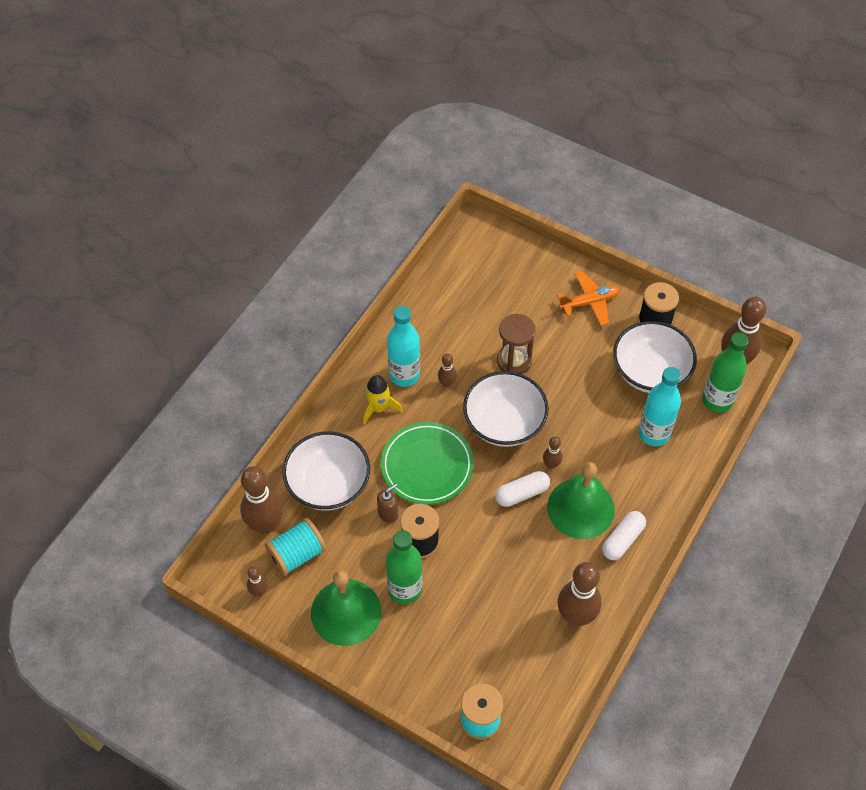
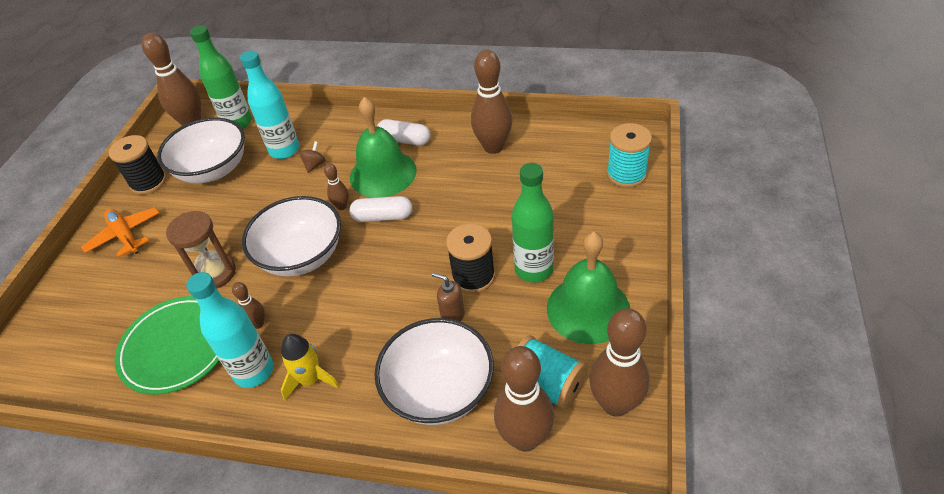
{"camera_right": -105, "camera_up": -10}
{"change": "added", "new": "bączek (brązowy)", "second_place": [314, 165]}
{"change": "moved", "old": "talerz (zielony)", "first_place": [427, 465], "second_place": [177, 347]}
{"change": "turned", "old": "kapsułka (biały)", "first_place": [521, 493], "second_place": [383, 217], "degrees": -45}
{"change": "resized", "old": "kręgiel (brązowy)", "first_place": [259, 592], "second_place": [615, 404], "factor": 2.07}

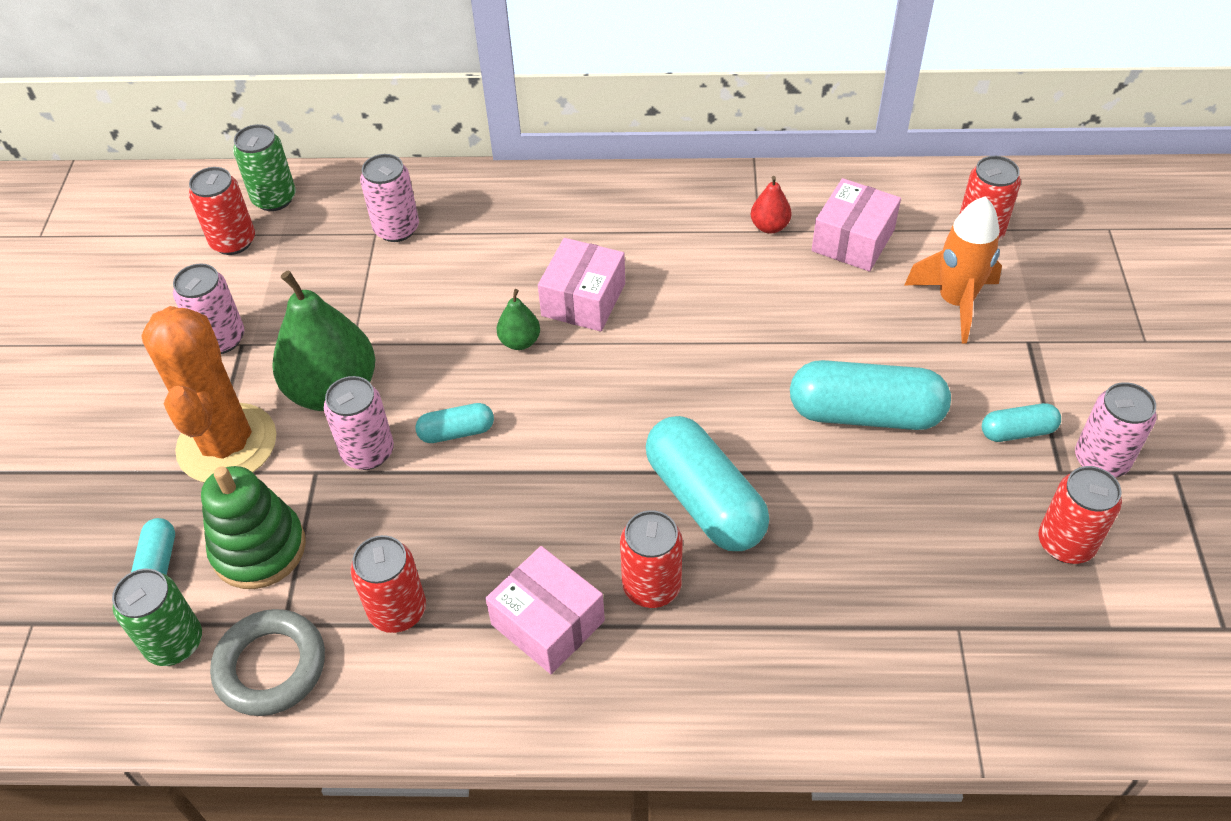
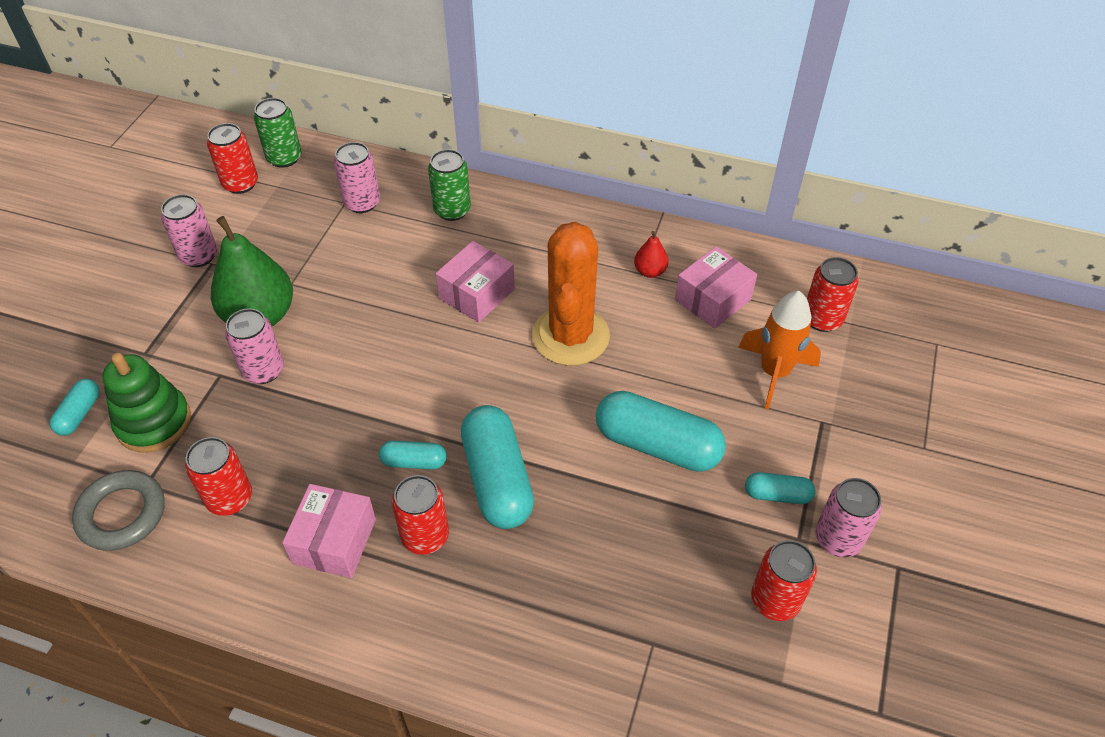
{"camera_right": 15, "camera_up": 0}
{"change": "removed", "old": "gruszka (zielony)", "first_place": [520, 341]}
{"change": "moved", "old": "puszka (zielony)", "first_place": [174, 643], "second_place": [452, 210]}
{"change": "moved", "old": "kaktus (pomarańczowy)", "first_place": [227, 444], "second_place": [570, 336]}
{"change": "moved", "old": "kapsułka (turkusowy)", "first_place": [456, 432], "second_place": [414, 462]}
{"change": "turned", "old": "pudełko (różowy)", "first_place": [548, 622], "second_place": [334, 541], "degrees": 45}

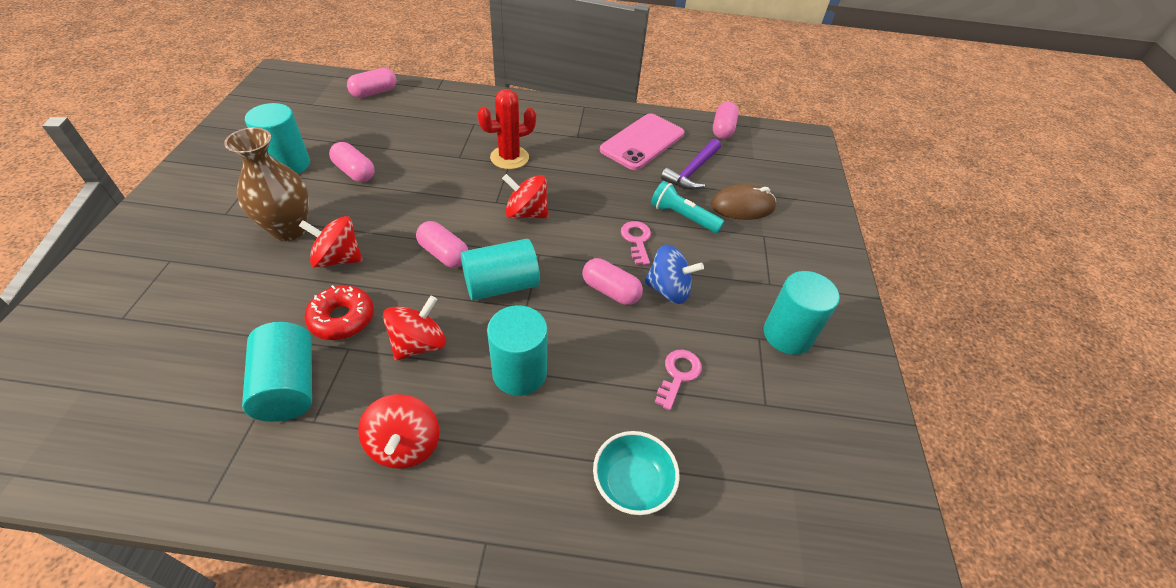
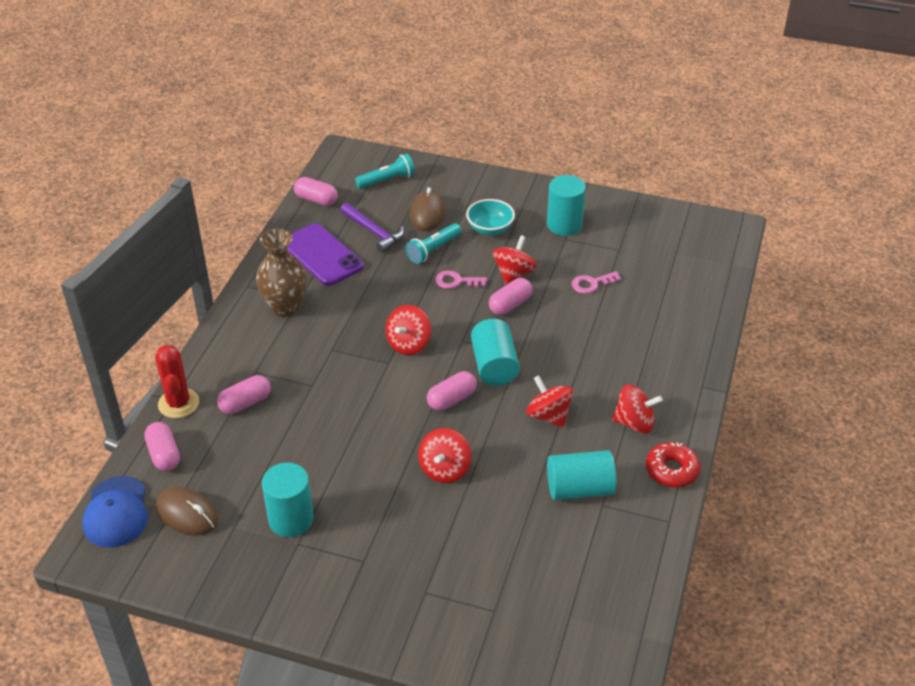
{"camera_right": -75, "camera_up": -5}
{"change": "removed", "old": "walec (turkusowy)", "first_place": [519, 372]}
{"change": "added", "new": "czapka (niebieski)", "second_place": [116, 512]}
{"change": "added", "new": "myszka (brązowy)", "second_place": [187, 514]}
{"change": "added", "new": "latarka (turkusowy)", "second_place": [387, 180]}
{"change": "moved", "old": "wazon (brązowy)", "first_place": [289, 229], "second_place": [285, 307]}
{"change": "moved", "old": "donut (czerwony)", "first_place": [342, 319], "second_place": [672, 470]}
{"change": "moved", "old": "kapsułka (różowy)", "first_place": [355, 172], "second_place": [245, 403]}
{"change": "moved", "old": "kaktus (czerwony)", "first_place": [509, 158], "second_place": [178, 403]}
{"change": "moved", "old": "miska (turkusowy)", "first_place": [632, 484], "second_place": [490, 229]}
{"change": "recoloured", "old": "telefon (różowy)", "new": "telefon (fioletowy)", "first_place": [642, 142], "second_place": [322, 255]}
{"change": "recoloured", "old": "bączek (niebieski)", "new": "bączek (czerwony)", "first_place": [668, 290], "second_place": [514, 274]}
{"change": "turned", "old": "klucz (różowy)", "first_place": [678, 375], "second_place": [592, 284], "degrees": -60}

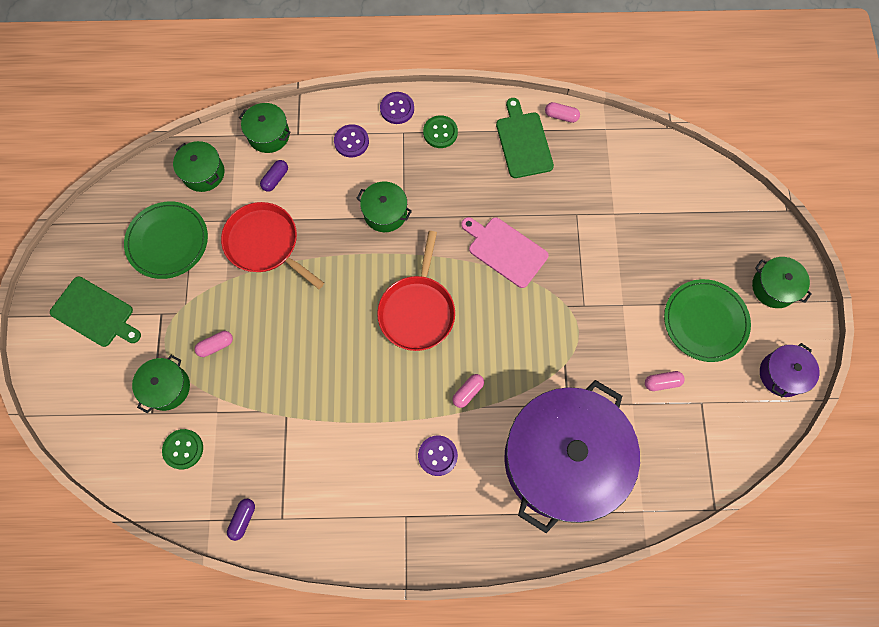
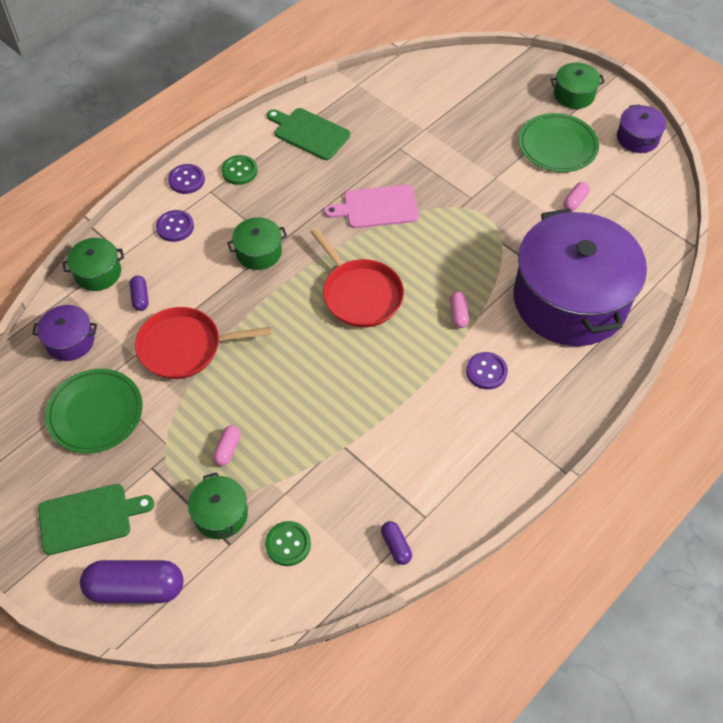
{"camera_right": -45, "camera_up": -15}
{"change": "removed", "old": "kapsułka (różowy)", "first_place": [561, 116]}
{"change": "added", "new": "kapsułka (fioletowy)", "second_place": [136, 588]}
{"change": "recoloured", "old": "garnek (zielony)", "new": "garnek (fioletowy)", "first_place": [203, 173], "second_place": [70, 341]}

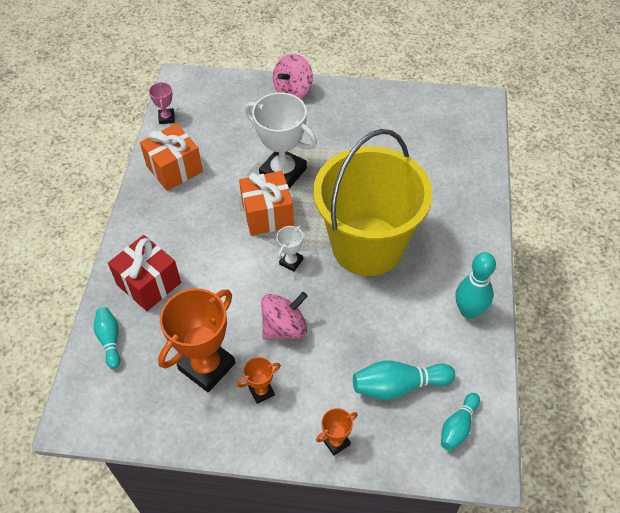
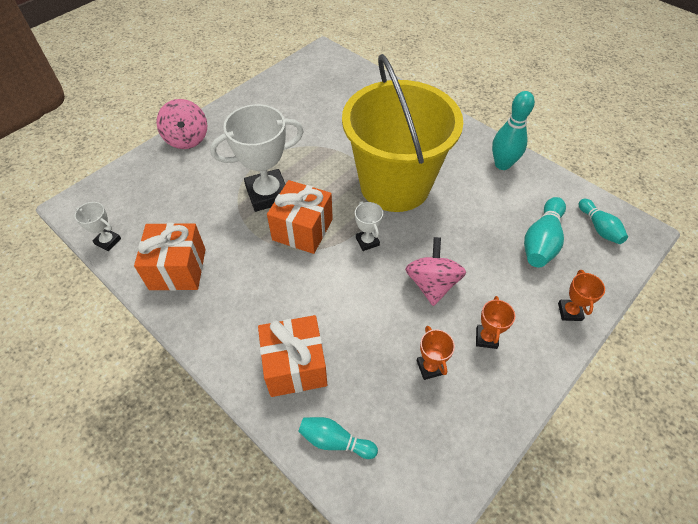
{"camera_right": -55, "camera_up": 0}
{"change": "recoloured", "old": "prezent (czerwony)", "new": "prezent (pomarańczowy)", "first_place": [149, 284], "second_place": [295, 366]}
{"change": "recoloured", "old": "puchar (różowy)", "new": "puchar (biały)", "first_place": [166, 118], "second_place": [108, 241]}
{"change": "resized", "old": "puchar (pomarańczowy)", "first_place": [207, 366], "second_place": [430, 367], "factor": 0.47}

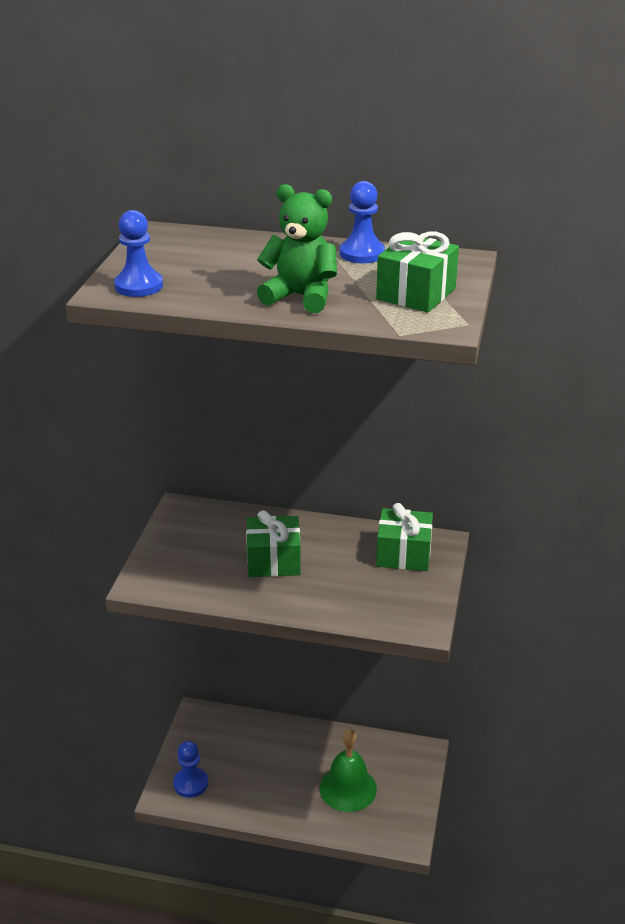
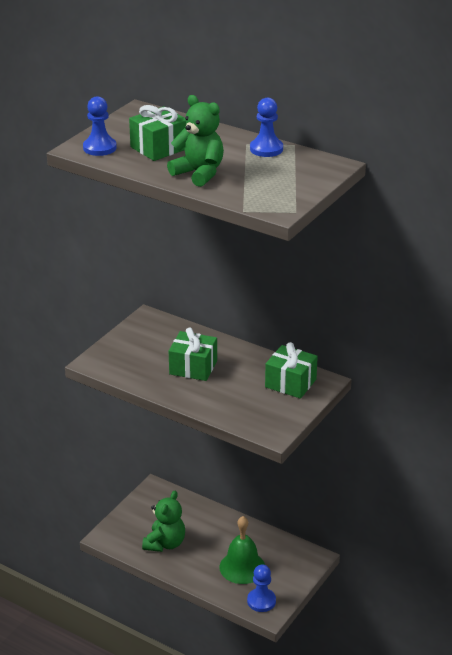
{"camera_right": 20, "camera_up": 0}
{"change": "added", "new": "miś (zielony)", "second_place": [165, 543]}
{"change": "moved", "old": "pionek (niebieski)", "first_place": [191, 783], "second_place": [261, 601]}
{"change": "moved", "old": "prezent (zielony)", "first_place": [416, 294], "second_place": [159, 148]}

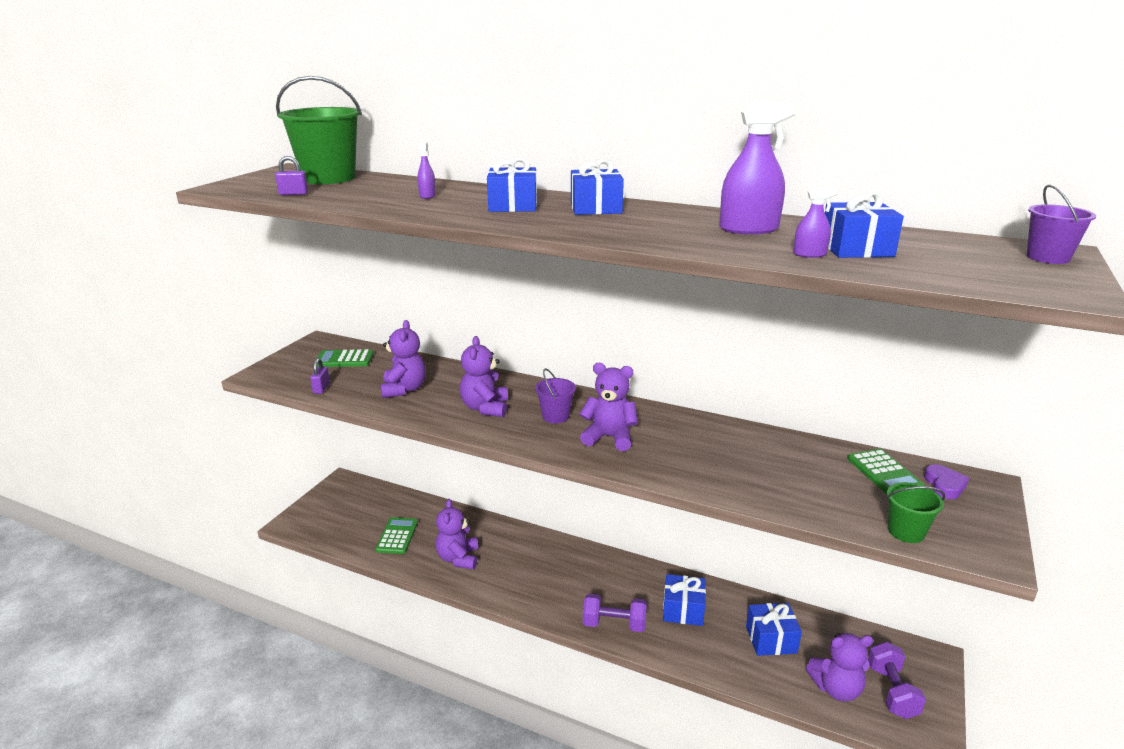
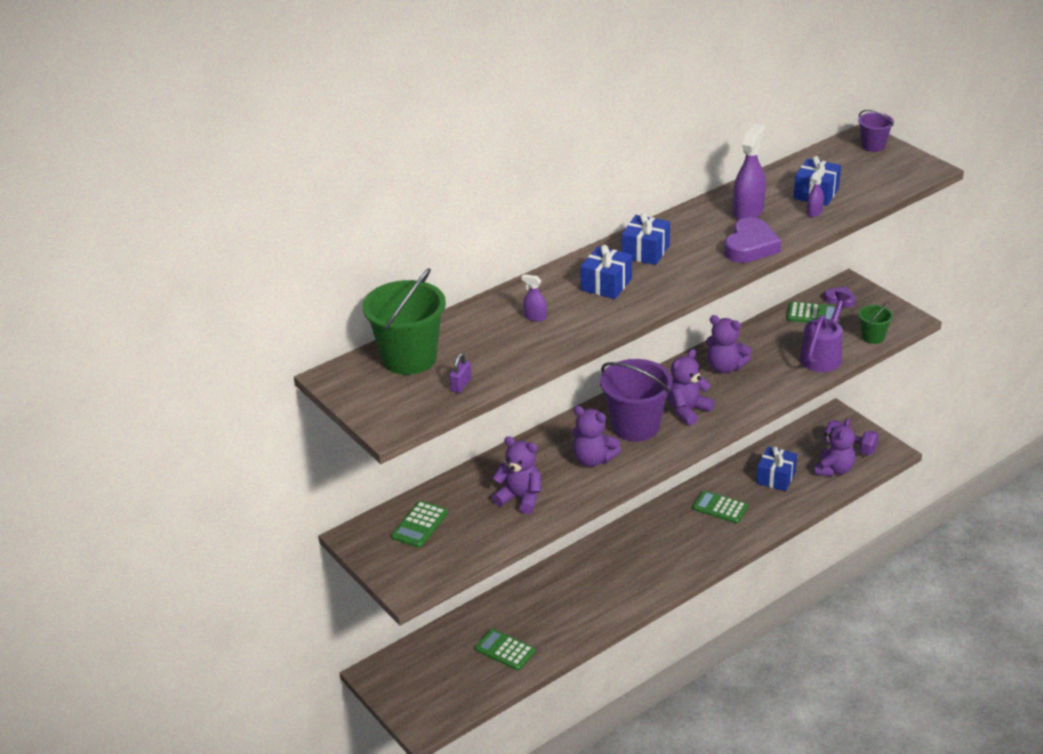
{"camera_right": -60, "camera_up": 10}
{"change": "removed", "old": "kłódka (fioletowy)", "first_place": [321, 388]}
{"change": "removed", "old": "hantel (fioletowy)", "first_place": [614, 624]}
{"change": "added", "new": "serce (fioletowy)", "second_place": [750, 246]}
{"change": "added", "new": "konewka (fioletowy)", "second_place": [823, 356]}
{"change": "moved", "old": "miś (fioletowy)", "first_place": [458, 558], "second_place": [725, 367]}
{"change": "replaced", "old": "prezent (niebieski)", "new": "kalkulator (zielony)", "first_place": [683, 610], "second_place": [720, 507]}
{"change": "resized", "old": "wiadro (fioletowy)", "first_place": [555, 416], "second_place": [635, 426], "factor": 1.97}

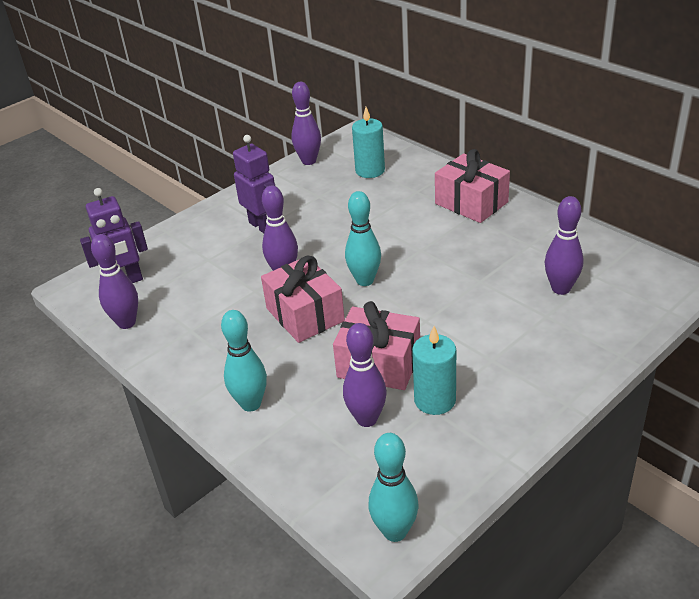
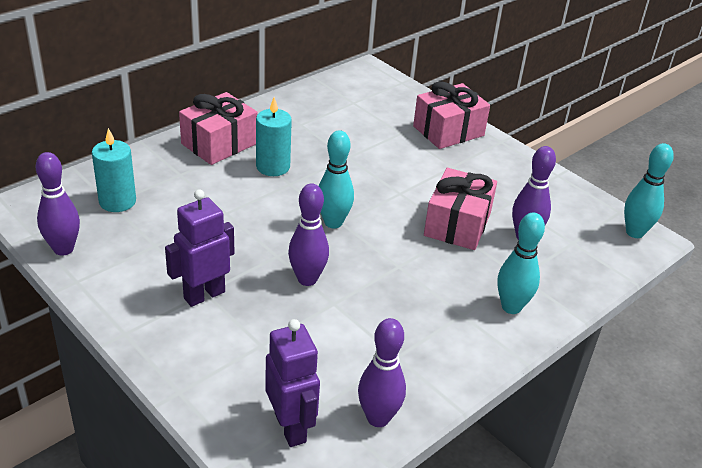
{"camera_right": -95, "camera_up": 0}
{"change": "removed", "old": "kręgiel (fioletowy)", "first_place": [561, 289]}
{"change": "moved", "old": "prezent (różowy)", "first_place": [305, 315], "second_place": [448, 131]}
{"change": "moved", "old": "świeca (turkusowy)", "first_place": [435, 400], "second_place": [273, 167]}

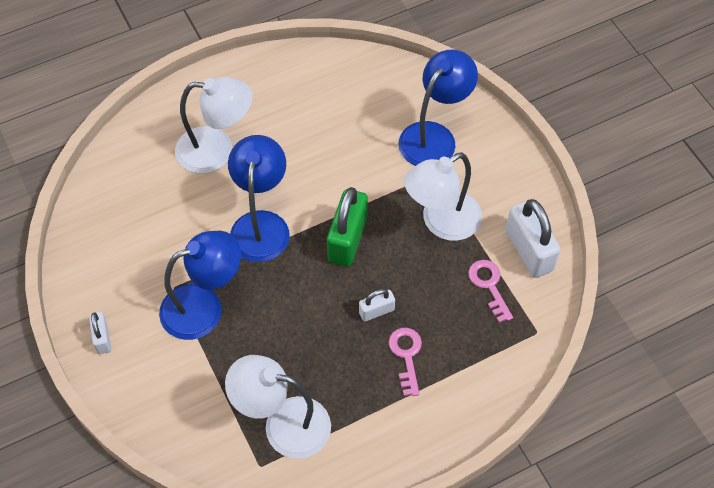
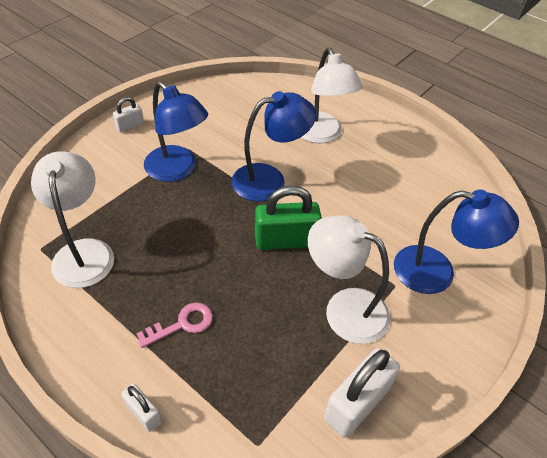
{"camera_right": 65, "camera_up": -10}
{"change": "removed", "old": "klucz (różowy)", "first_place": [489, 286]}
{"change": "moved", "old": "kłódka (biały)", "first_place": [376, 311], "second_place": [143, 413]}

